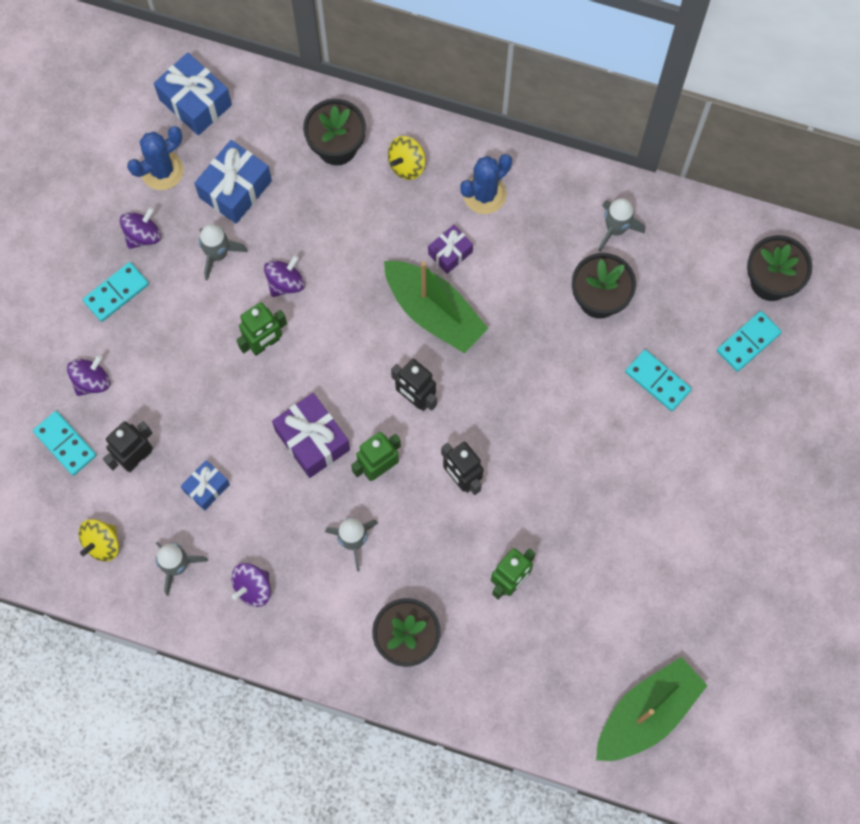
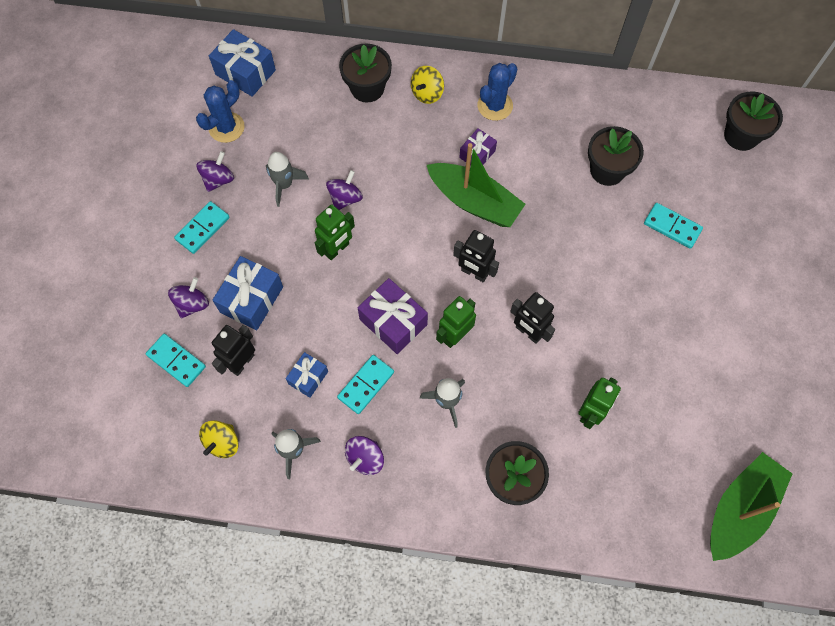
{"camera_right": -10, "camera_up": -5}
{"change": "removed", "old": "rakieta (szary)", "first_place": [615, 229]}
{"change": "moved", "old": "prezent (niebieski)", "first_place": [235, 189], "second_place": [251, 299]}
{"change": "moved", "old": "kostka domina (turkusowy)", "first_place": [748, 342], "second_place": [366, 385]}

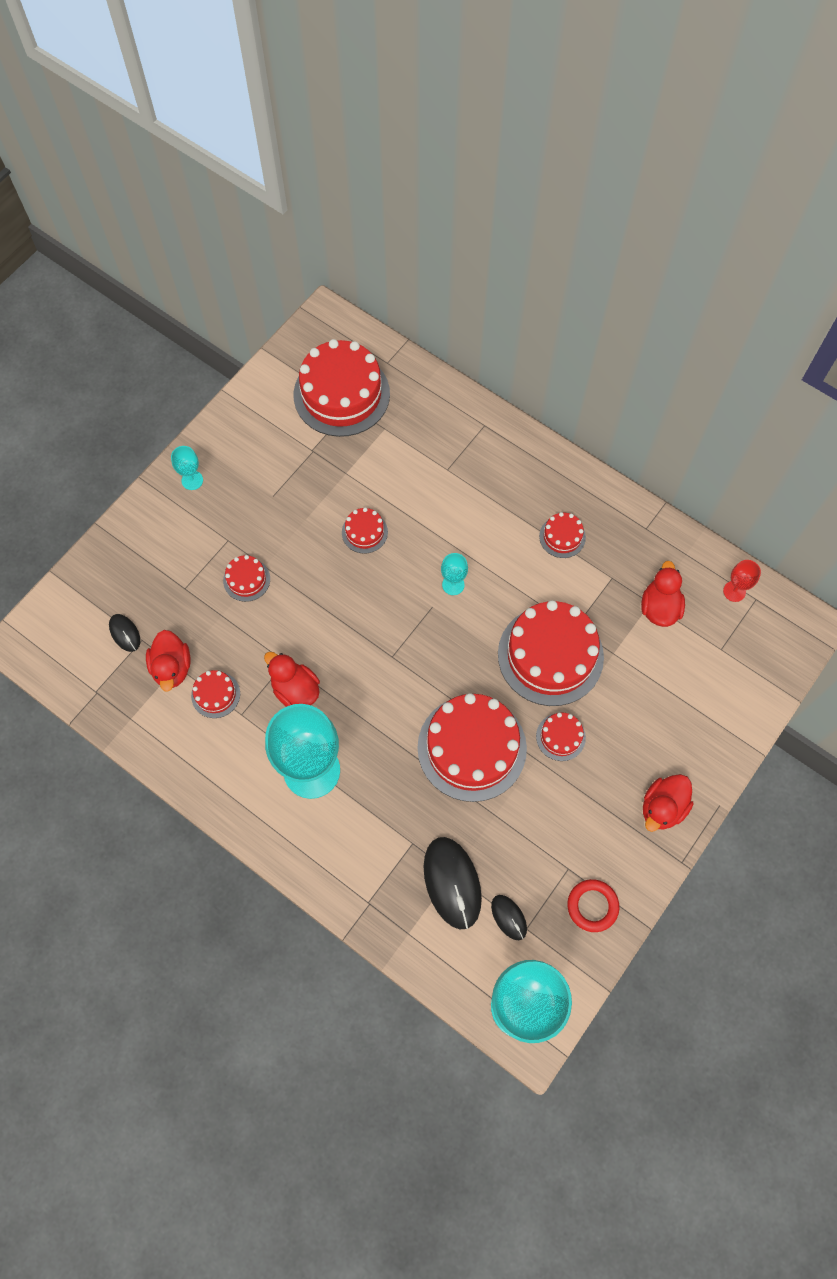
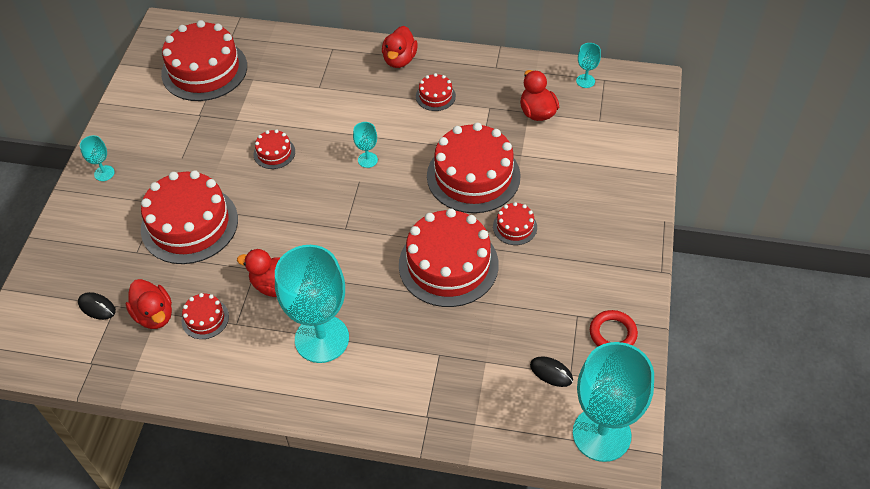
{"camera_right": -25, "camera_up": -15}
{"change": "removed", "old": "myszka (czarny)", "first_place": [452, 883]}
{"change": "moved", "old": "kaczka (czerwony)", "first_place": [662, 807], "second_place": [399, 60]}
{"change": "recoloured", "old": "kielich (czerwony)", "new": "kielich (turkusowy)", "first_place": [734, 591], "second_place": [585, 81]}
{"change": "resized", "old": "tort (czerwony)", "first_place": [246, 580], "second_place": [189, 224], "factor": 2.19}

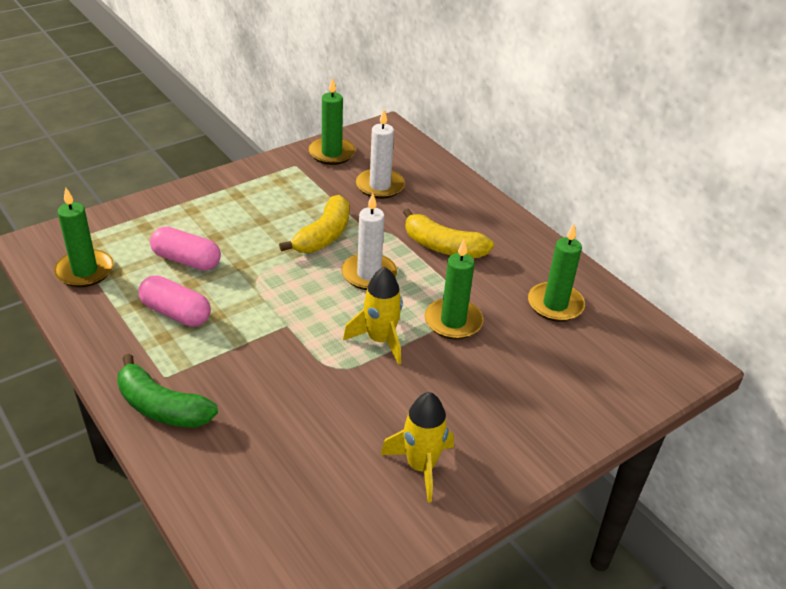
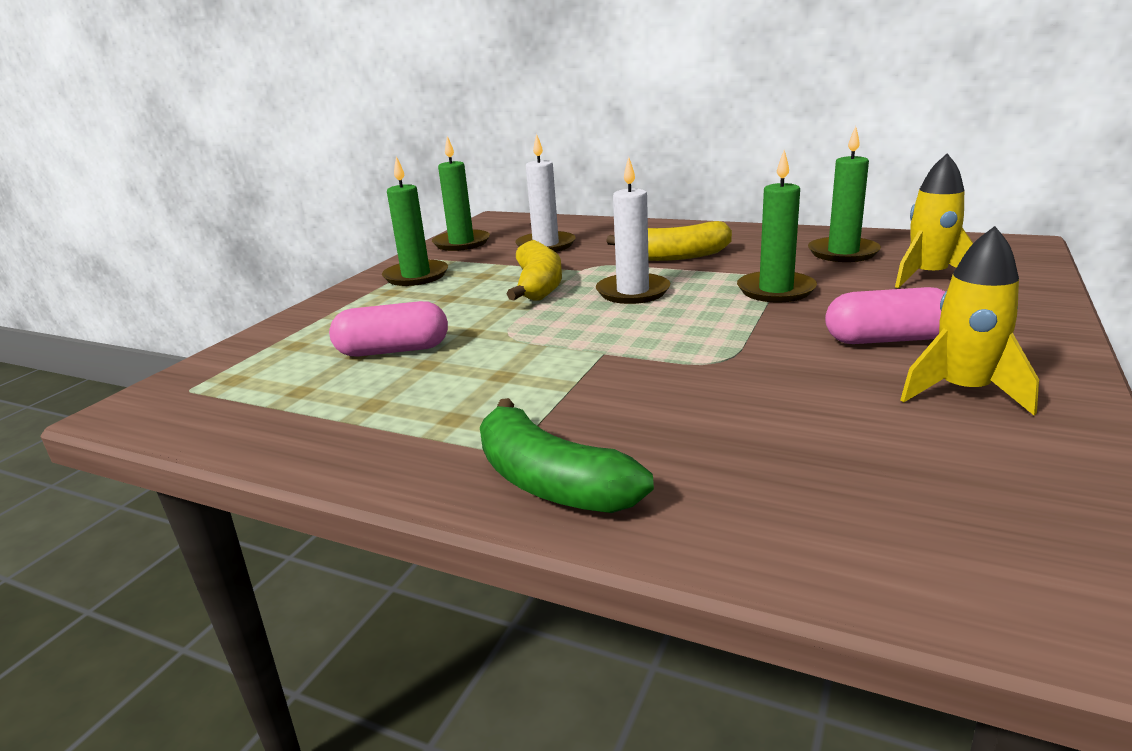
{"camera_right": -25, "camera_up": -15}
{"change": "moved", "old": "świeca (zielony)", "first_place": [85, 271], "second_place": [416, 276]}
{"change": "moved", "old": "kapsułka (różowy)", "first_place": [176, 313], "second_place": [887, 339]}
{"change": "moved", "old": "rakieta (żółty)", "first_place": [380, 340], "second_place": [928, 277]}
{"change": "turned", "old": "banan (zielony)", "first_place": [162, 407], "second_place": [551, 482], "degrees": 45}

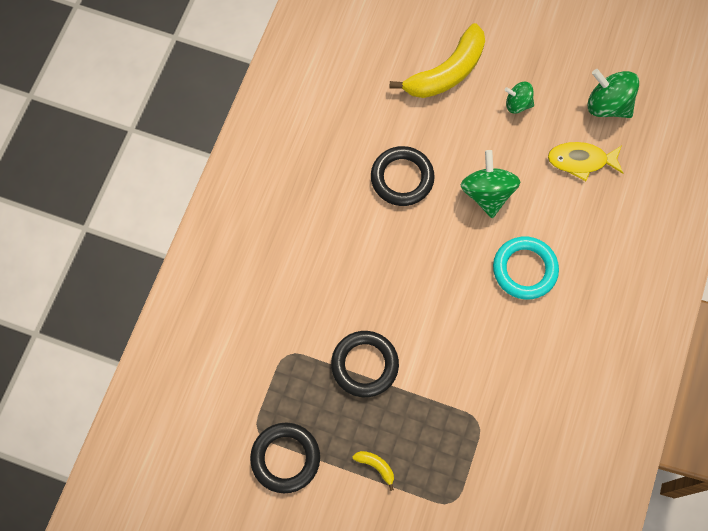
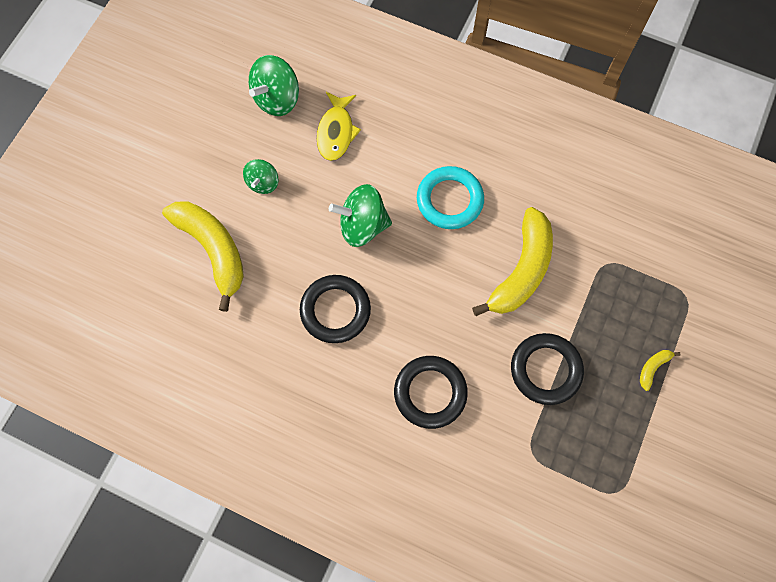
{"camera_right": -85, "camera_up": 0}
{"change": "added", "new": "banan (żółty)", "second_place": [521, 270]}
{"change": "moved", "old": "pierścień (czarny)", "first_place": [285, 458], "second_place": [430, 393]}

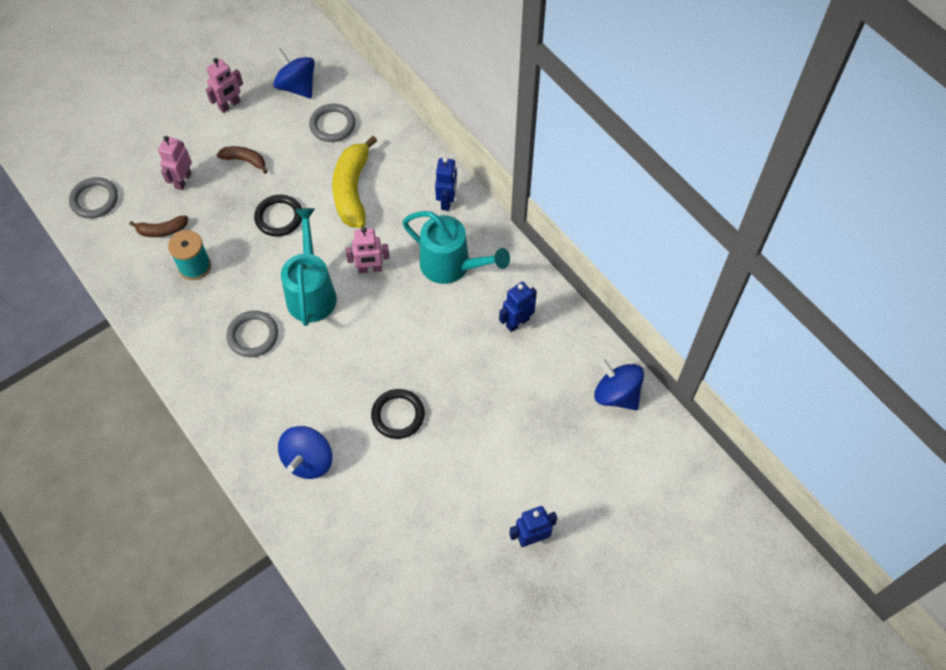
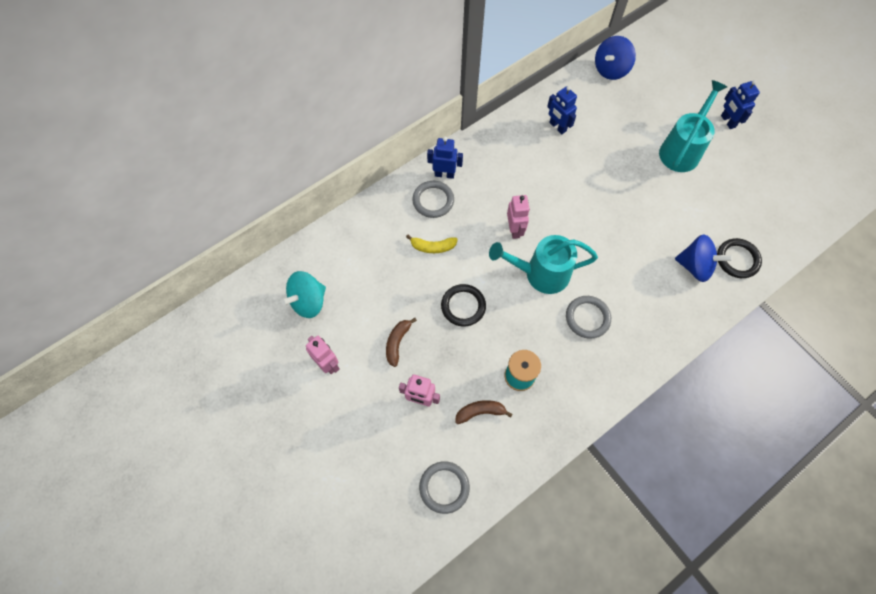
{"camera_right": -90, "camera_up": 5}
{"change": "moved", "old": "pierścień (szary)", "first_place": [332, 125], "second_place": [433, 200]}
{"change": "moved", "old": "pierścień (czarny)", "first_place": [398, 415], "second_place": [737, 259]}
{"change": "moved", "old": "konewka (turkusowy)", "first_place": [452, 266], "second_place": [682, 149]}
{"change": "recoloured", "old": "bączek (niebieski)", "new": "bączek (turkusowy)", "first_place": [297, 87], "second_place": [308, 301]}
{"change": "turned", "old": "banan (brązowy)", "first_place": [162, 230], "second_place": [480, 412], "degrees": -90}
{"change": "resized", "old": "banan (żółty)", "first_place": [352, 190], "second_place": [433, 247], "factor": 0.52}

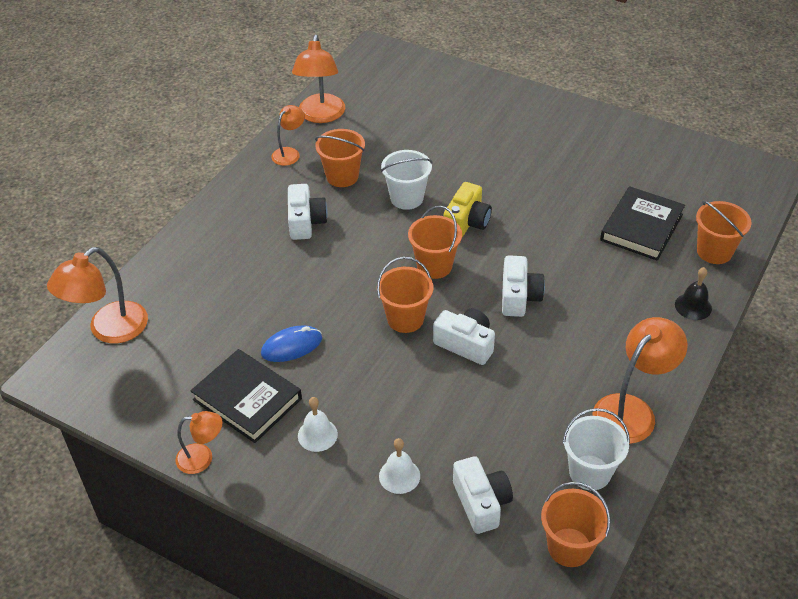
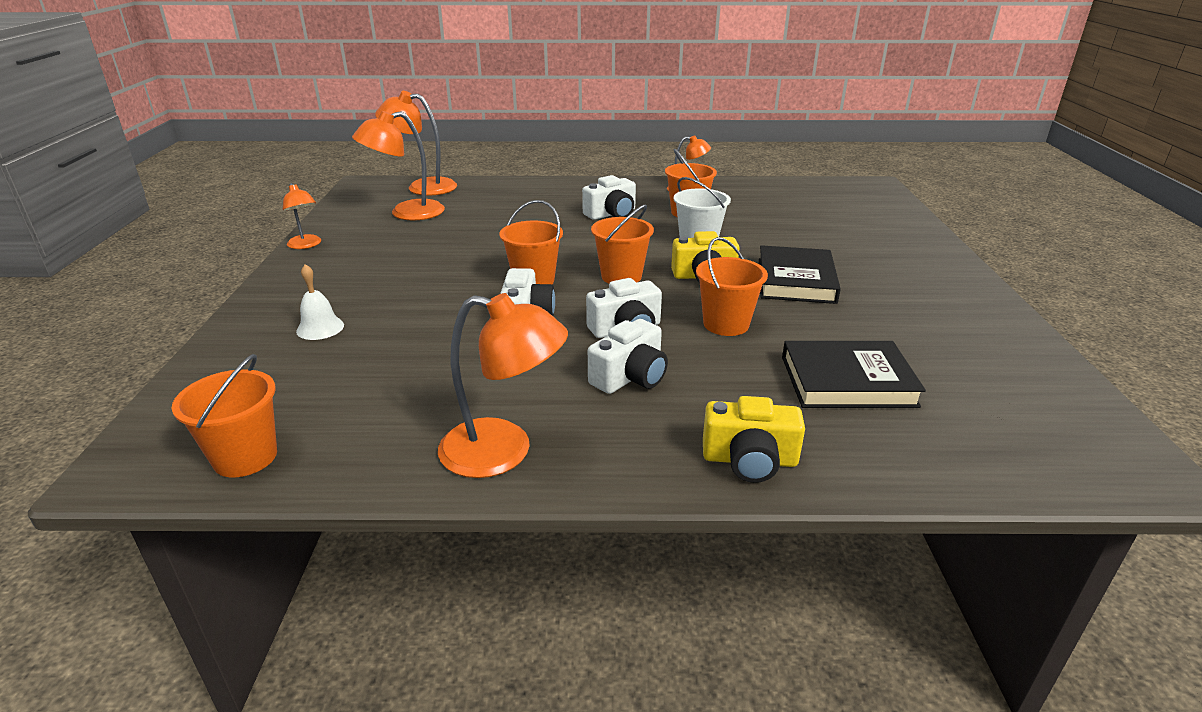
{"camera_right": 60, "camera_up": -15}
{"change": "removed", "old": "myszka (niebieski)", "first_place": [291, 346]}
{"change": "removed", "old": "dzwonek (biały)", "first_place": [317, 435]}
{"change": "removed", "old": "wiadro (biały)", "first_place": [590, 472]}
{"change": "moved", "old": "książka (czarny)", "first_place": [247, 399], "second_place": [796, 280]}
{"change": "moved", "old": "lampka (pomarańczowy)", "first_place": [321, 116], "second_place": [406, 213]}
{"change": "moved", "old": "aparat fotograficzny (biały)", "first_place": [481, 503], "second_place": [630, 377]}
{"change": "moved", "old": "wiadro (pomarańczowy)", "first_place": [714, 251], "second_place": [726, 324]}
{"change": "replaced", "old": "dzwonek (czarny)", "new": "aparat fotograficzny (żółty)", "first_place": [693, 306], "second_place": [749, 460]}

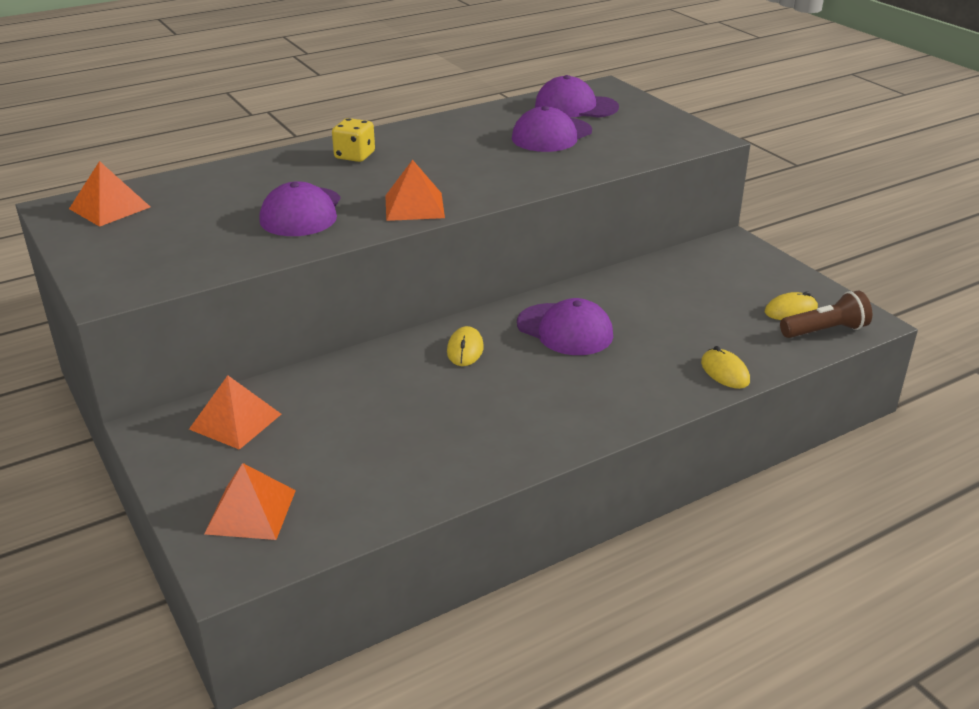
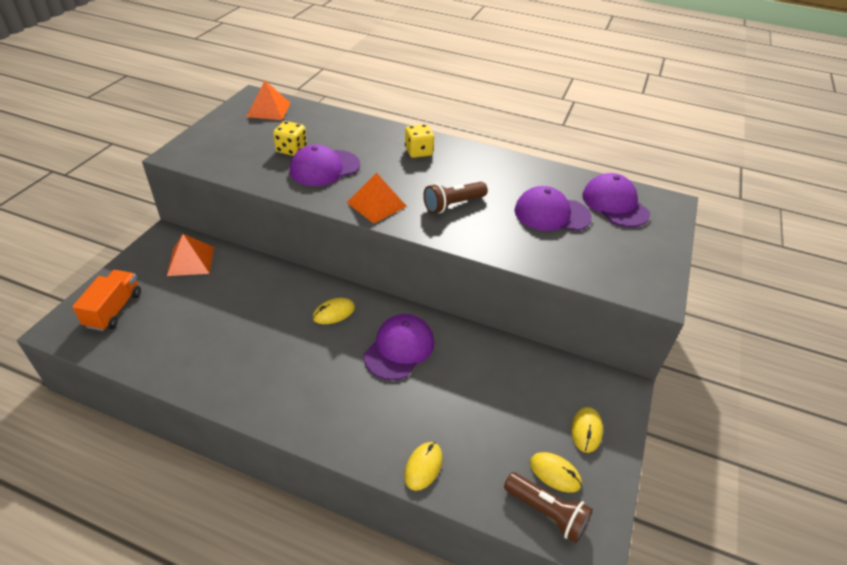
{"camera_right": 50, "camera_up": 10}
{"change": "added", "new": "kostka do gry (żółty)", "second_place": [291, 149]}
{"change": "added", "new": "latarka (brązowy)", "second_place": [453, 205]}
{"change": "added", "new": "myszka (żółty)", "second_place": [586, 431]}
{"change": "replaced", "old": "piramida (pomarańczowy)", "new": "ciężarówka (pomarańczowy)", "first_place": [251, 511], "second_place": [114, 310]}
{"change": "turned", "old": "czapka (fioletowy)", "first_place": [565, 330], "second_place": [399, 349], "degrees": -150}

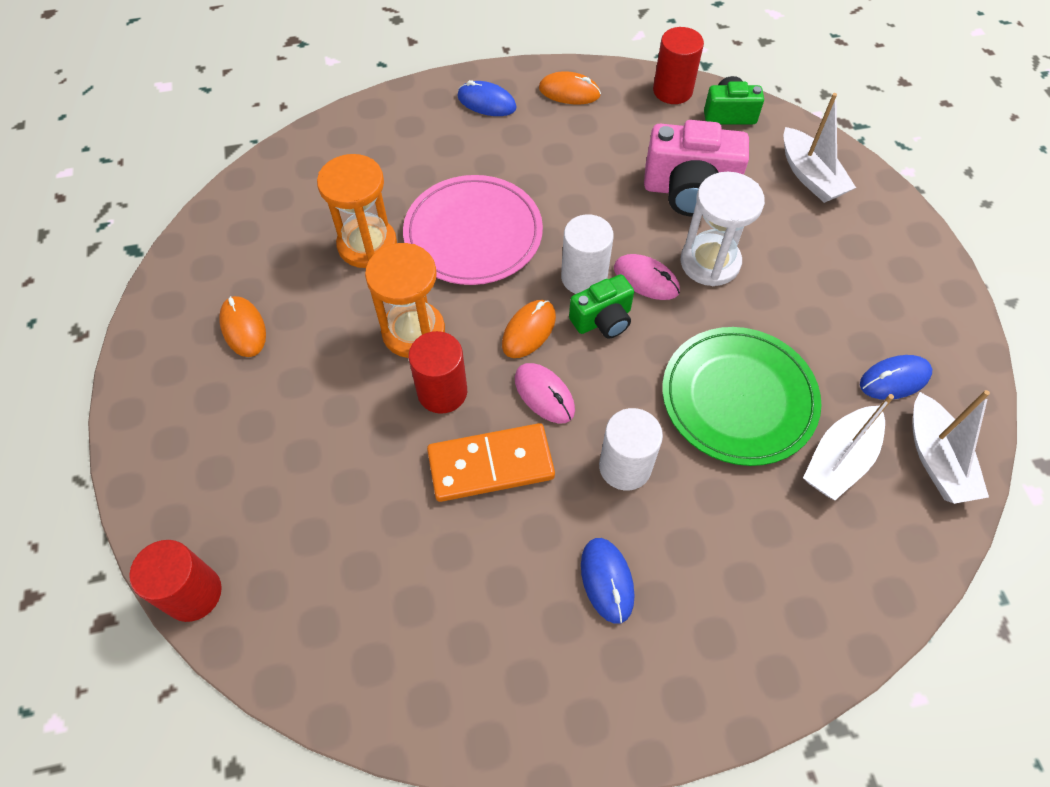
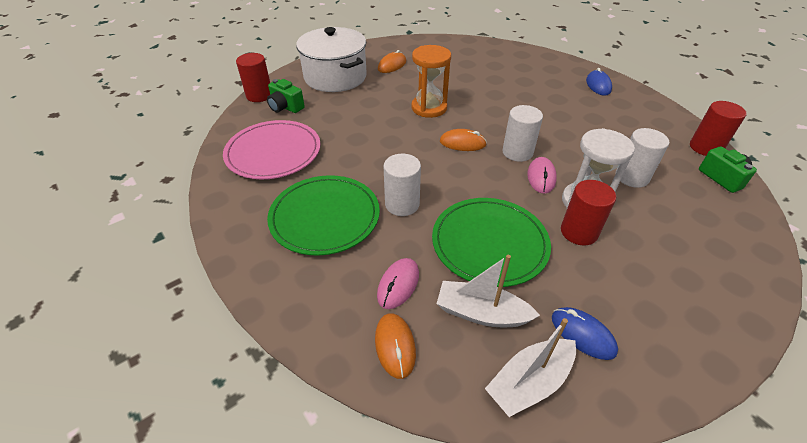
{"camera_right": 65, "camera_up": -15}
{"change": "removed", "old": "klepsydra (pomarańczowy)", "first_place": [367, 245]}
{"change": "removed", "old": "kostka domina (pomarańczowy)", "first_place": [491, 464]}
{"change": "removed", "old": "łódka (biały)", "first_place": [810, 176]}
{"change": "added", "new": "garnek (biały)", "second_place": [335, 77]}
{"change": "moved", "old": "talerz (różowy)", "first_place": [473, 234], "second_place": [273, 152]}
{"change": "moved", "old": "walec (czerwony)", "first_place": [442, 392], "second_place": [579, 232]}
{"change": "moved", "old": "myszka (różowy)", "first_place": [544, 394], "second_place": [398, 285]}
{"change": "moved", "old": "myszka (pomarańczowy)", "first_place": [569, 92], "second_place": [395, 346]}
{"change": "moved", "old": "aparat fotograficzny (zielony)", "first_place": [602, 320], "second_place": [285, 107]}
{"change": "replaced", "old": "myszka (niebieski)", "new": "talerz (zielony)", "first_place": [607, 580], "second_place": [325, 217]}
{"change": "replaced", "old": "aparat fotograficzny (różowy)", "new": "walec (biały)", "first_place": [689, 191], "second_place": [632, 177]}

